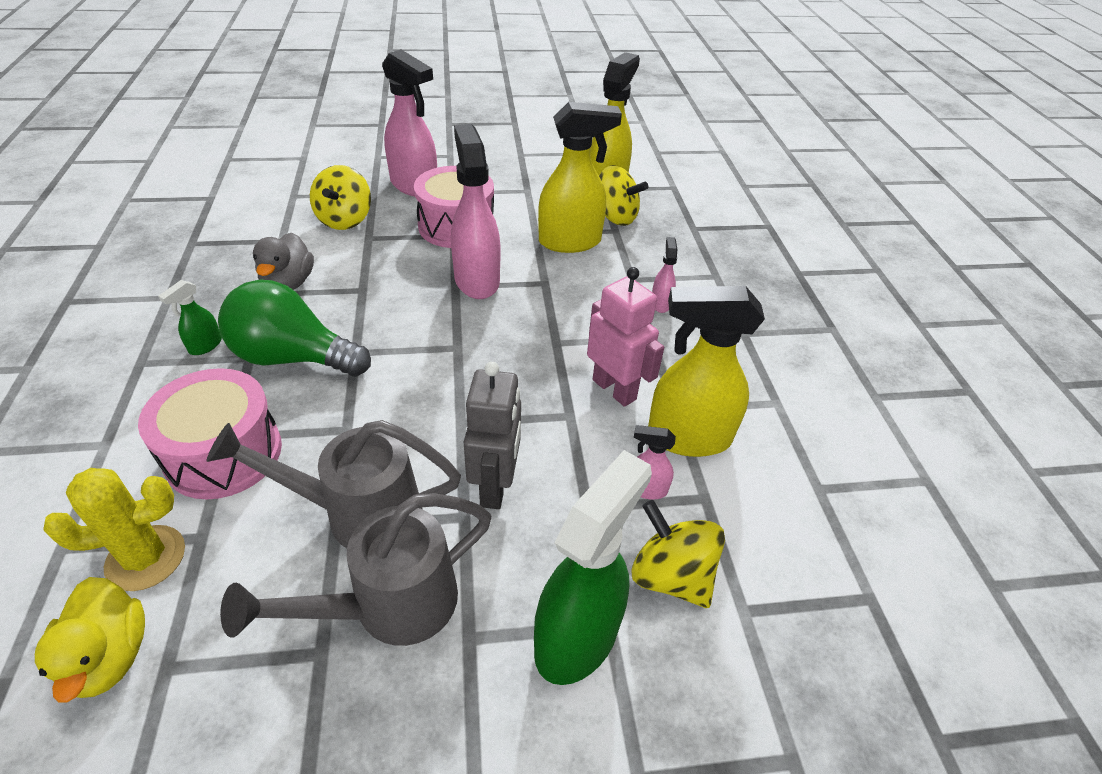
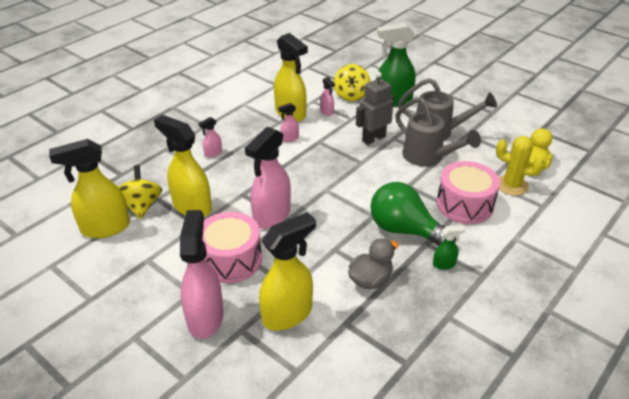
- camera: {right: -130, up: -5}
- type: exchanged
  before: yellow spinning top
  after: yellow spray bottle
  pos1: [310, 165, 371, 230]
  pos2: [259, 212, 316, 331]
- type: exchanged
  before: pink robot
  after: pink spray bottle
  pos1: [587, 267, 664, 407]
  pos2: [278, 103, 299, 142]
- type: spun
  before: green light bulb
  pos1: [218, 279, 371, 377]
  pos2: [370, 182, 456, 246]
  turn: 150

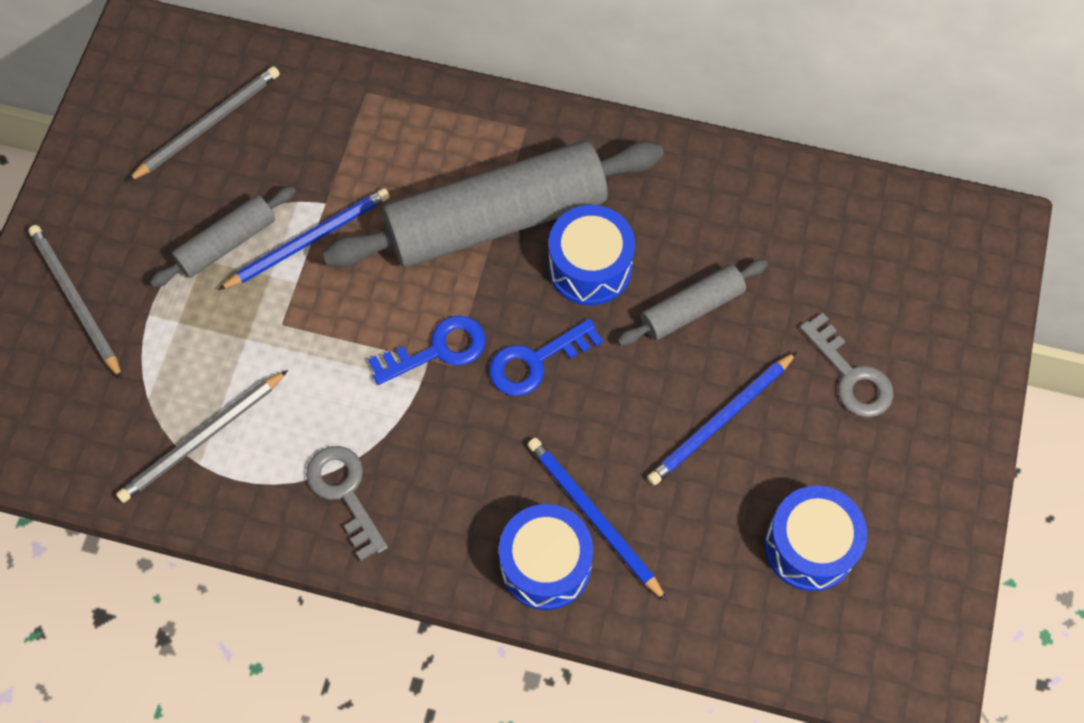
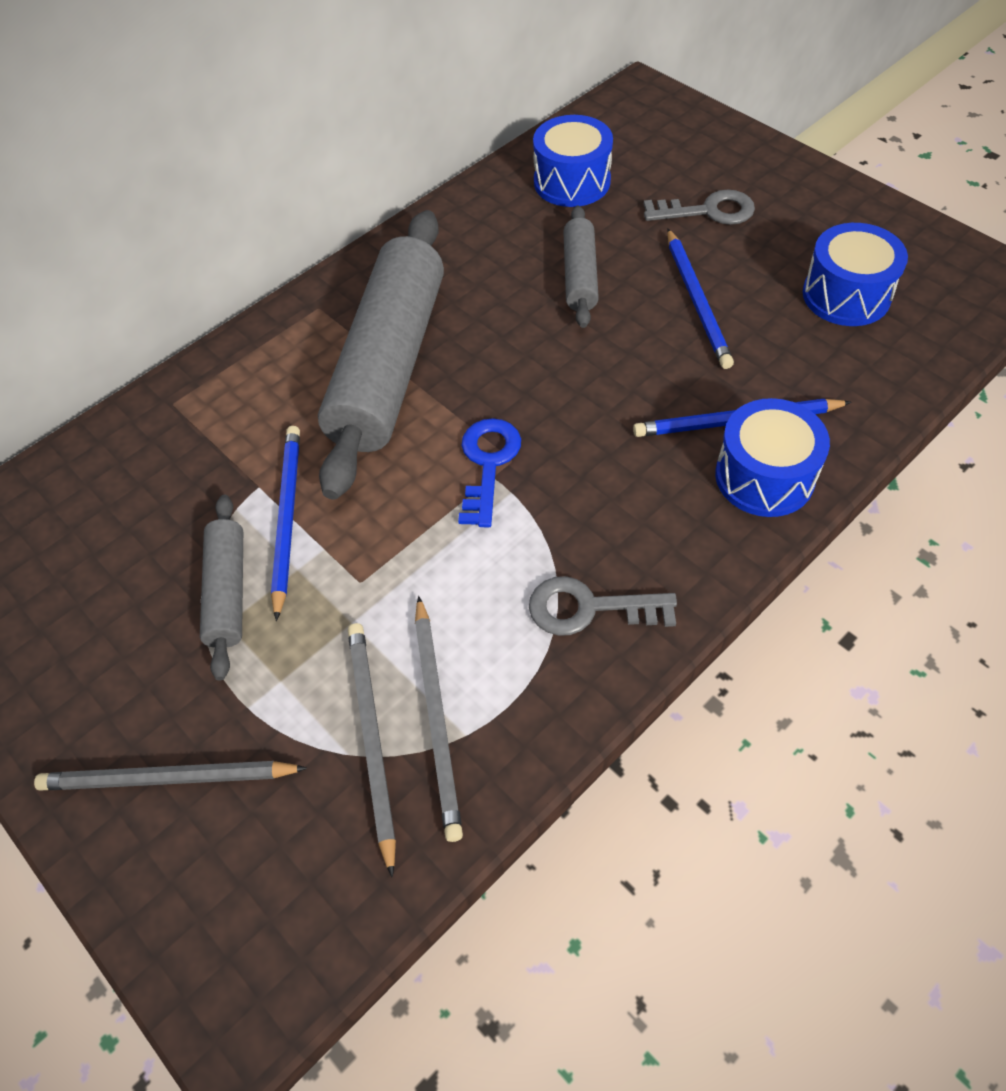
- camera: {right: -55, up: -10}
- type: missing
  before: blue key
  pos1: [489, 318, 603, 396]
- type: relocated
  before: grey pencil
  pos1: [127, 66, 280, 182]
  pos2: [348, 623, 396, 877]
- type: relocated
  before: blue drum
  pos1: [548, 205, 635, 305]
  pos2: [533, 115, 613, 207]

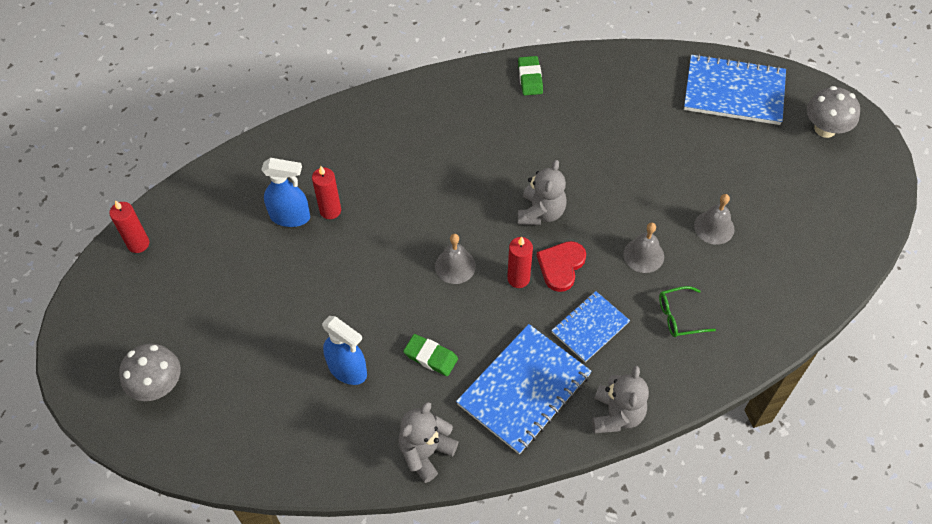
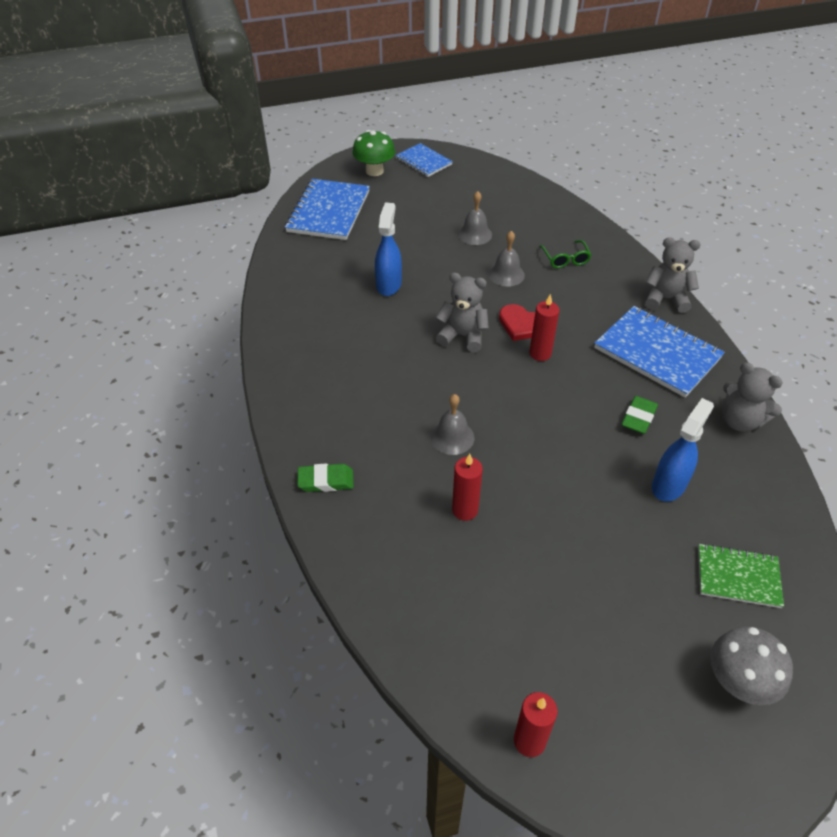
- camera: {right: -90, up: -10}
- type: appeared
  after: green notebook
  pos2: [698, 543, 784, 608]
- type: relocated
  before: blue spray bottle
  pos1: [261, 158, 310, 227]
  pos2: [375, 202, 402, 296]
- type: relocated
  before: grey bell
  pos1: [435, 234, 476, 284]
  pos2: [430, 394, 474, 455]
- type: relocated
  before: green eraser
  pos1: [518, 56, 543, 95]
  pos2: [297, 464, 354, 492]
- type: relocated
  before: blue notebook
  pos1: [551, 291, 630, 362]
  pos2: [395, 143, 453, 177]
- type: colour
  before: grey mushroom
  after: green mushroom
  pos1: [807, 86, 860, 138]
  pos2: [352, 130, 395, 176]

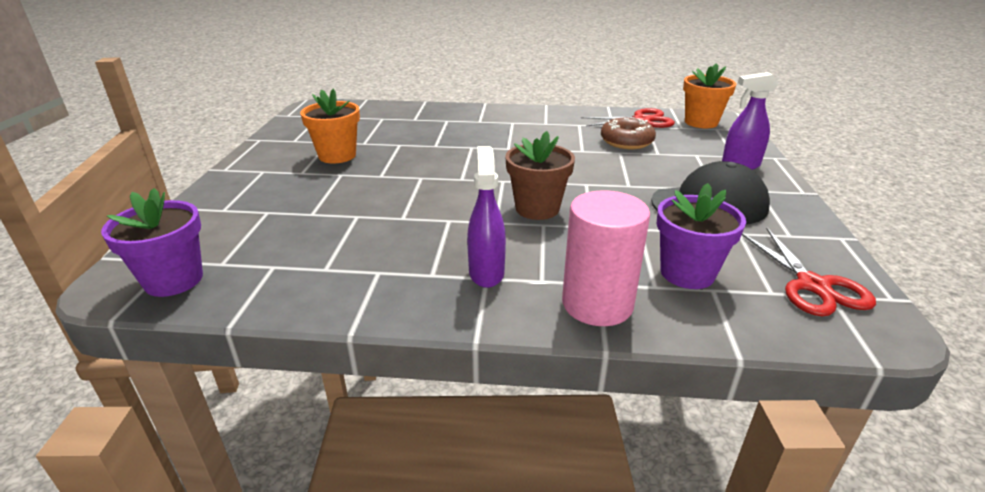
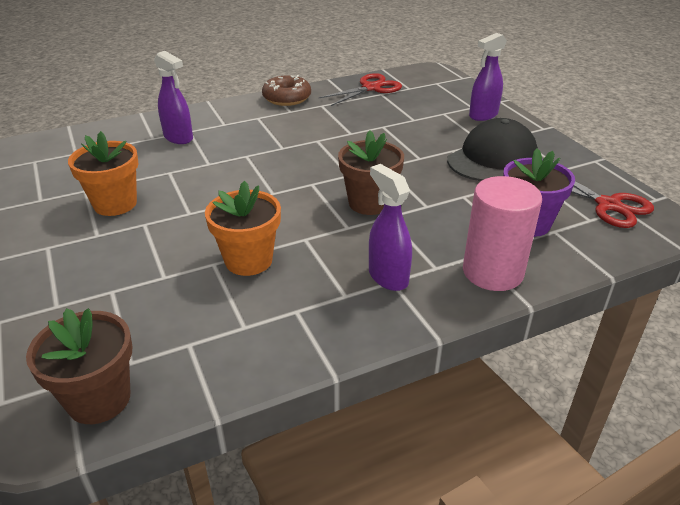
- camera: {right: -30, up: 5}
- type: appeared
  after: purple spray bottle
  pos2: [154, 51, 193, 144]
- type: relocated
  before: brown donut
  pos1: [601, 118, 656, 149]
  pos2: [262, 75, 311, 106]
- type: relocated
  before: orange flower pot
  pos1: [683, 63, 736, 128]
  pos2: [205, 181, 281, 276]
- type: colour
  before: purple flower pot
  after: brown flower pot
  pos1: [101, 188, 203, 297]
  pos2: [26, 308, 133, 424]

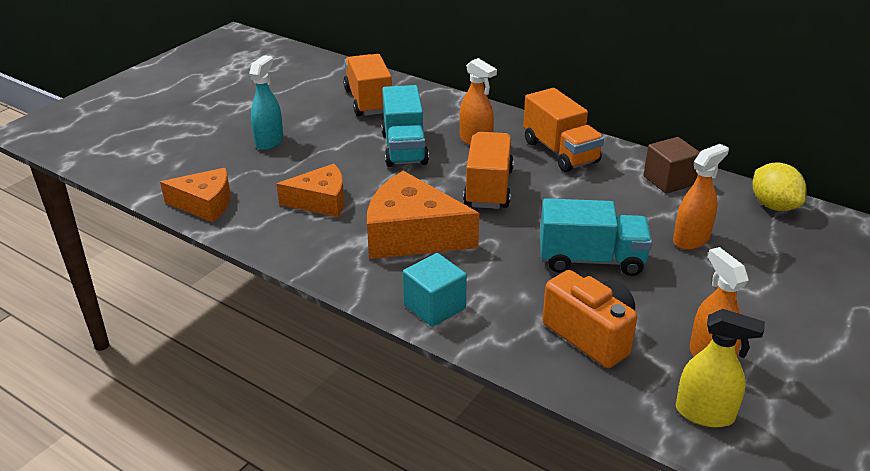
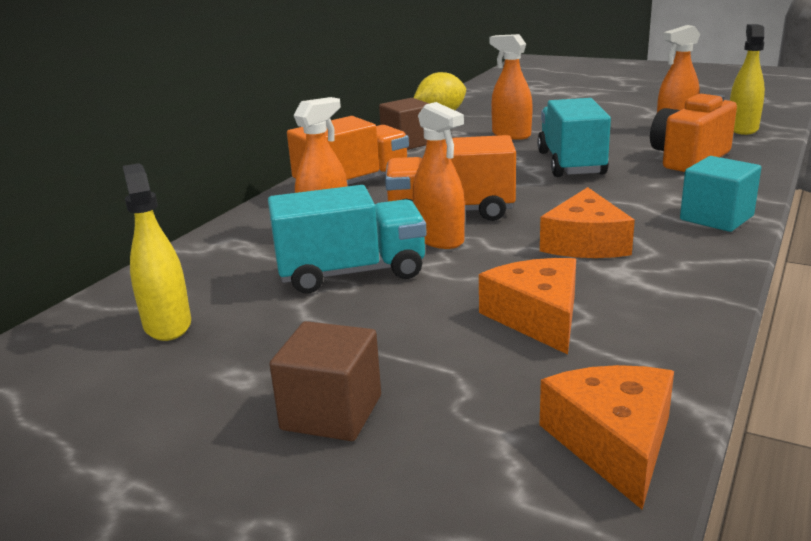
- camera: {right: -95, up: -10}
- type: appeared
  after: orange spray bottle
  pos2: [413, 102, 465, 249]
- type: exchanged
  before: turquoise spray bottle
  after: brown cube
  pos1: [249, 55, 283, 150]
  pos2: [270, 321, 381, 441]
- type: exchanged
  before: orange truck
  after: yellow spray bottle
  pos1: [343, 54, 392, 116]
  pos2: [123, 163, 191, 341]
- type: size
  before: orange cheese
  pos1: [367, 171, 479, 259]
  pos2: [540, 187, 635, 258]
  scale: 0.64

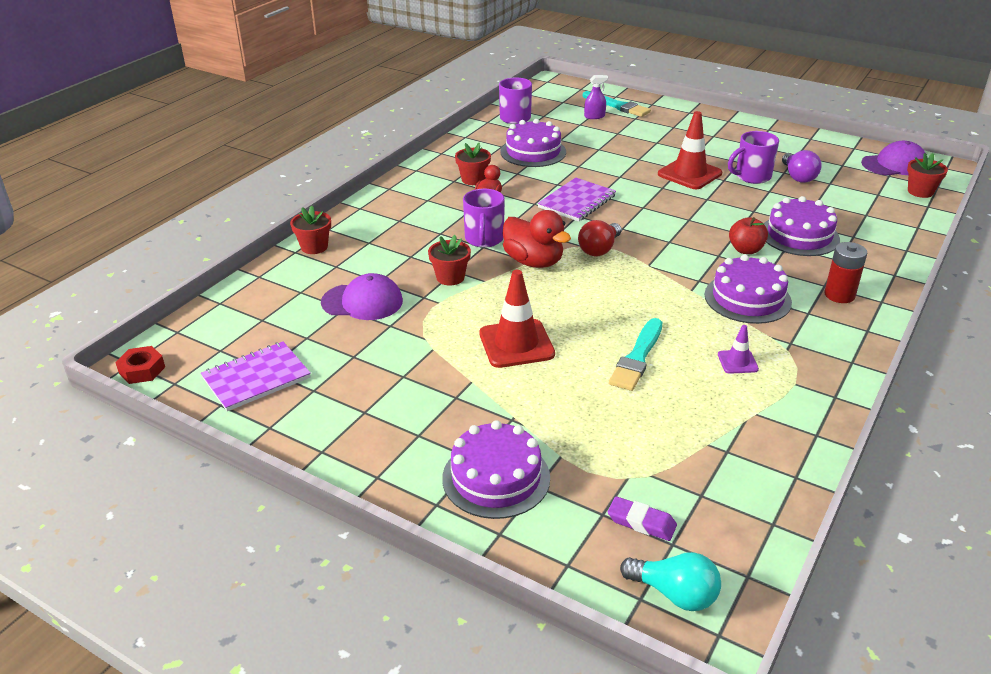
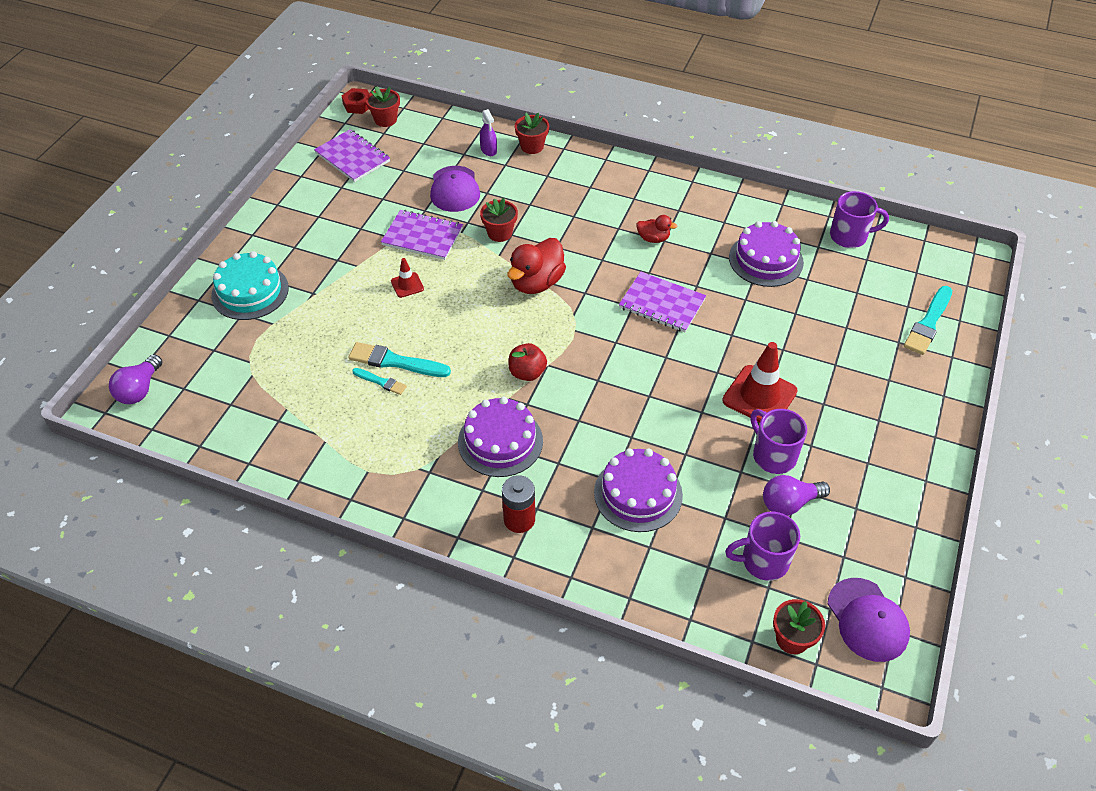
- camera: {right: 80, up: 15}
- type: missing
  before: red light bulb
  pos1: [578, 220, 622, 256]
- type: missing
  before: purple eraser
  pos1: [608, 496, 677, 541]
- type: missing
  before: purple traffic cone
  pos1: [718, 325, 759, 374]
- type: appeared
  after: turquoise brush
  pos2: [352, 368, 407, 395]
- type: appeared
  after: purple notebook
  pos2: [381, 210, 463, 260]
- type: relocated
  before: red flower pot
  pos1: [455, 143, 491, 185]
  pos2: [366, 86, 400, 127]
- type: relocated
  before: purple mug
  pos1: [463, 189, 505, 248]
  pos2: [725, 512, 800, 581]
- type: relocated
  before: purple spray bottle
  pos1: [584, 75, 608, 119]
  pos2: [480, 109, 497, 156]
- type: relocated
  before: red apple
  pos1: [729, 217, 768, 254]
  pos2: [508, 343, 547, 381]
- type: colour
  before: purple cake
  after: turquoise cake
  pos1: [442, 420, 550, 519]
  pos2: [211, 251, 289, 320]
- type: colour
  before: turquoise light bulb
  after: purple light bulb
  pos1: [620, 552, 721, 611]
  pos2: [109, 354, 162, 404]
- type: size
  before: red traffic cone
  pos1: [479, 270, 555, 368]
  pos2: [391, 258, 424, 298]
  scale: 0.51

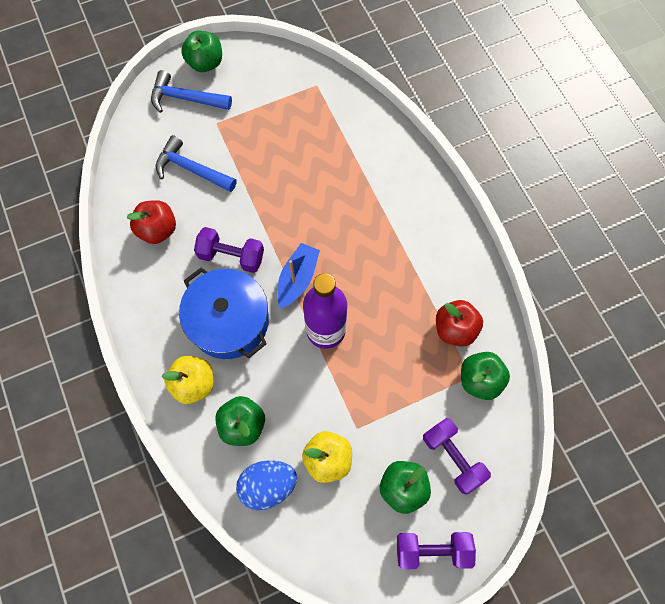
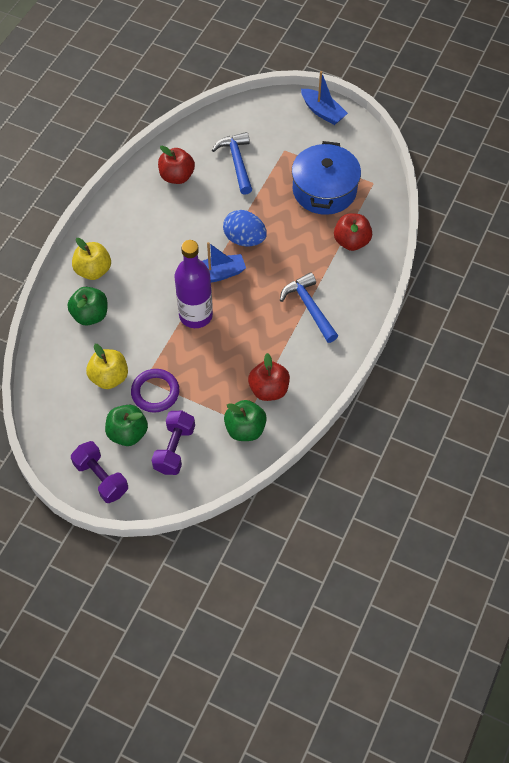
- camera: {right: 50, up: -10}
- type: missing
  before: purple dumbbell
  pos1: [194, 227, 264, 273]
- type: appeared
  after: purple ring
  pos2: [131, 369, 179, 413]
- type: appeared
  after: red apple
  pos2: [334, 213, 372, 251]
- type: relocated
  before: blue hammer
  pos1: [151, 70, 232, 113]
  pos2: [280, 272, 338, 343]
- type: relocated
  before: blue pot
  pos1: [179, 268, 269, 359]
  pos2: [292, 141, 361, 215]
- type: relocated
  before: blue egg
  pos1: [236, 460, 297, 510]
  pos2: [223, 210, 267, 246]
- type: exchanged
  before: green apple
  after: blue boat
  pos1: [181, 31, 222, 72]
  pos2: [301, 71, 348, 125]

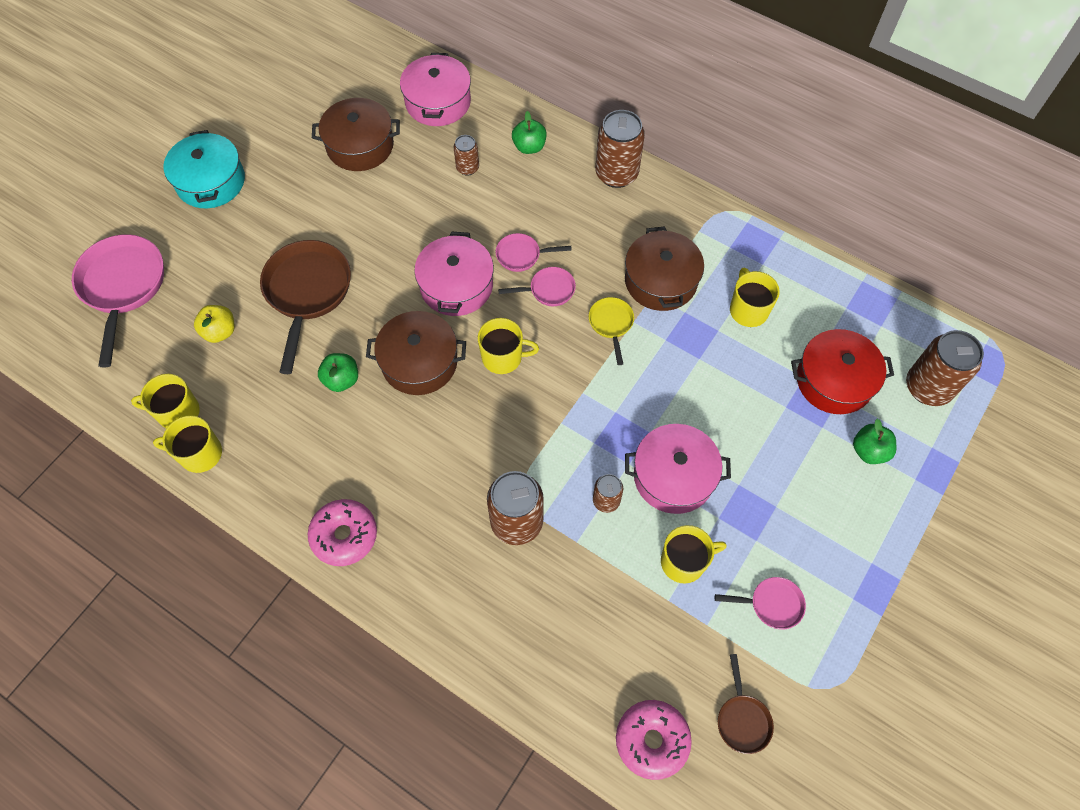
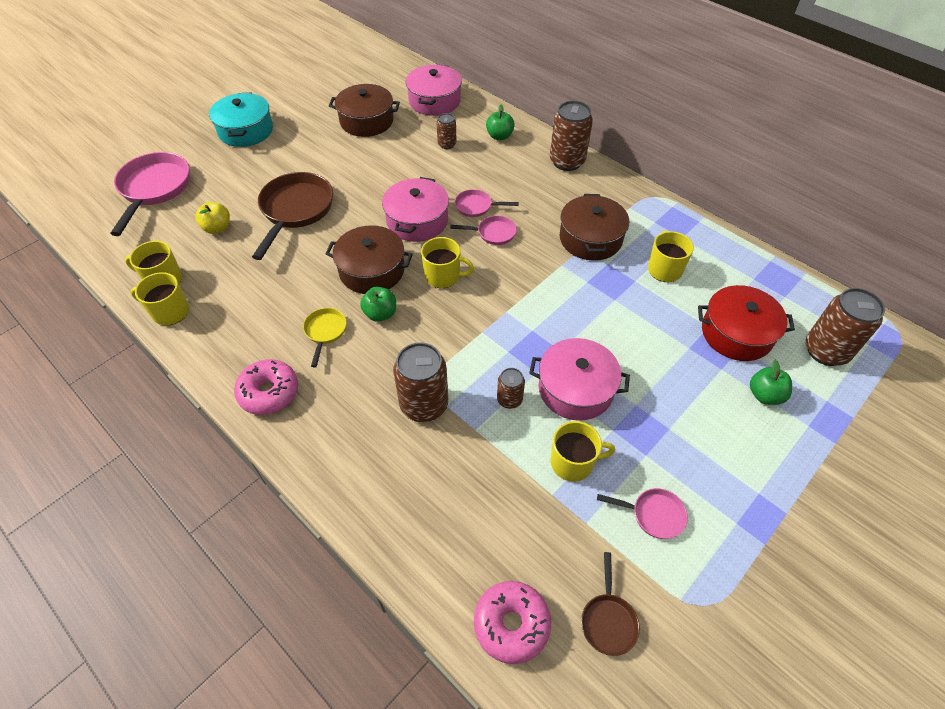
- camera: {right: 10, up: -10}
- type: relocated
  before: green apple
  pos1: [318, 353, 358, 392]
  pos2: [360, 287, 396, 322]
- type: relocated
  before: yellow pan
  pos1: [589, 297, 634, 365]
  pos2: [303, 308, 347, 367]

